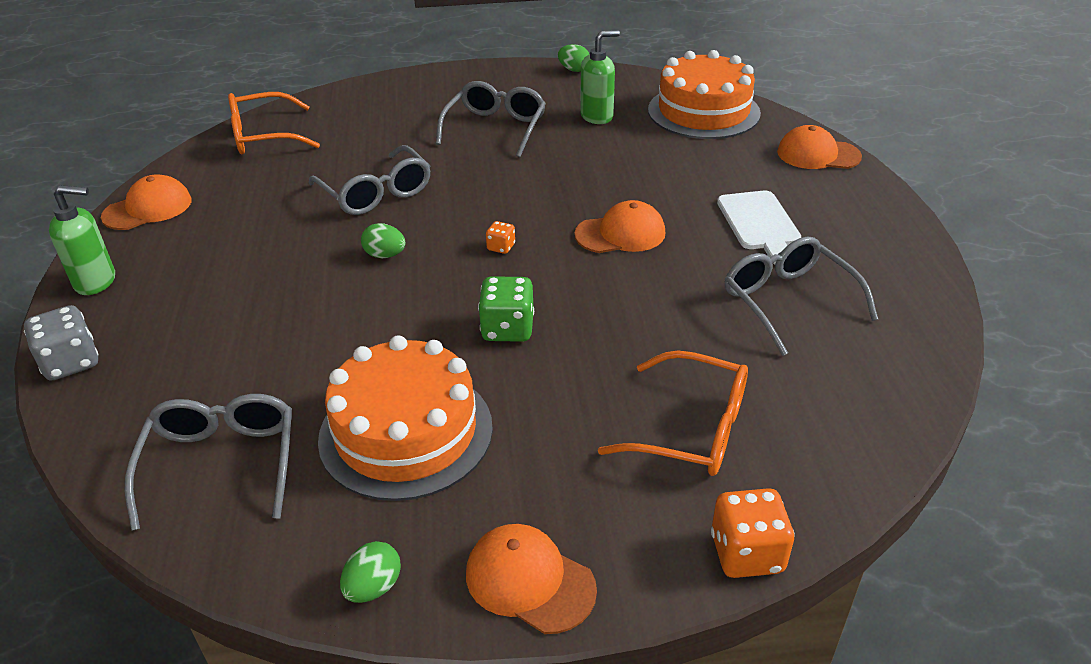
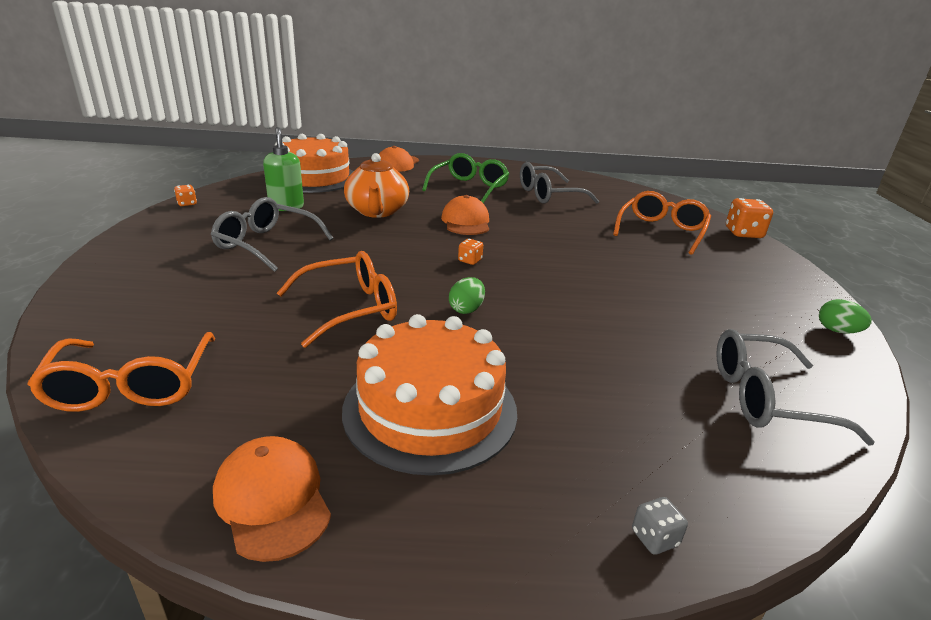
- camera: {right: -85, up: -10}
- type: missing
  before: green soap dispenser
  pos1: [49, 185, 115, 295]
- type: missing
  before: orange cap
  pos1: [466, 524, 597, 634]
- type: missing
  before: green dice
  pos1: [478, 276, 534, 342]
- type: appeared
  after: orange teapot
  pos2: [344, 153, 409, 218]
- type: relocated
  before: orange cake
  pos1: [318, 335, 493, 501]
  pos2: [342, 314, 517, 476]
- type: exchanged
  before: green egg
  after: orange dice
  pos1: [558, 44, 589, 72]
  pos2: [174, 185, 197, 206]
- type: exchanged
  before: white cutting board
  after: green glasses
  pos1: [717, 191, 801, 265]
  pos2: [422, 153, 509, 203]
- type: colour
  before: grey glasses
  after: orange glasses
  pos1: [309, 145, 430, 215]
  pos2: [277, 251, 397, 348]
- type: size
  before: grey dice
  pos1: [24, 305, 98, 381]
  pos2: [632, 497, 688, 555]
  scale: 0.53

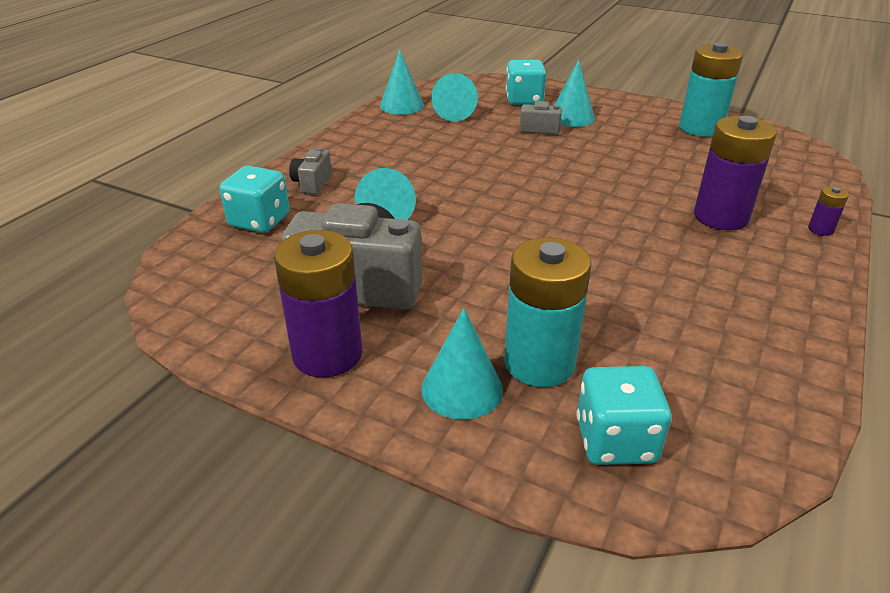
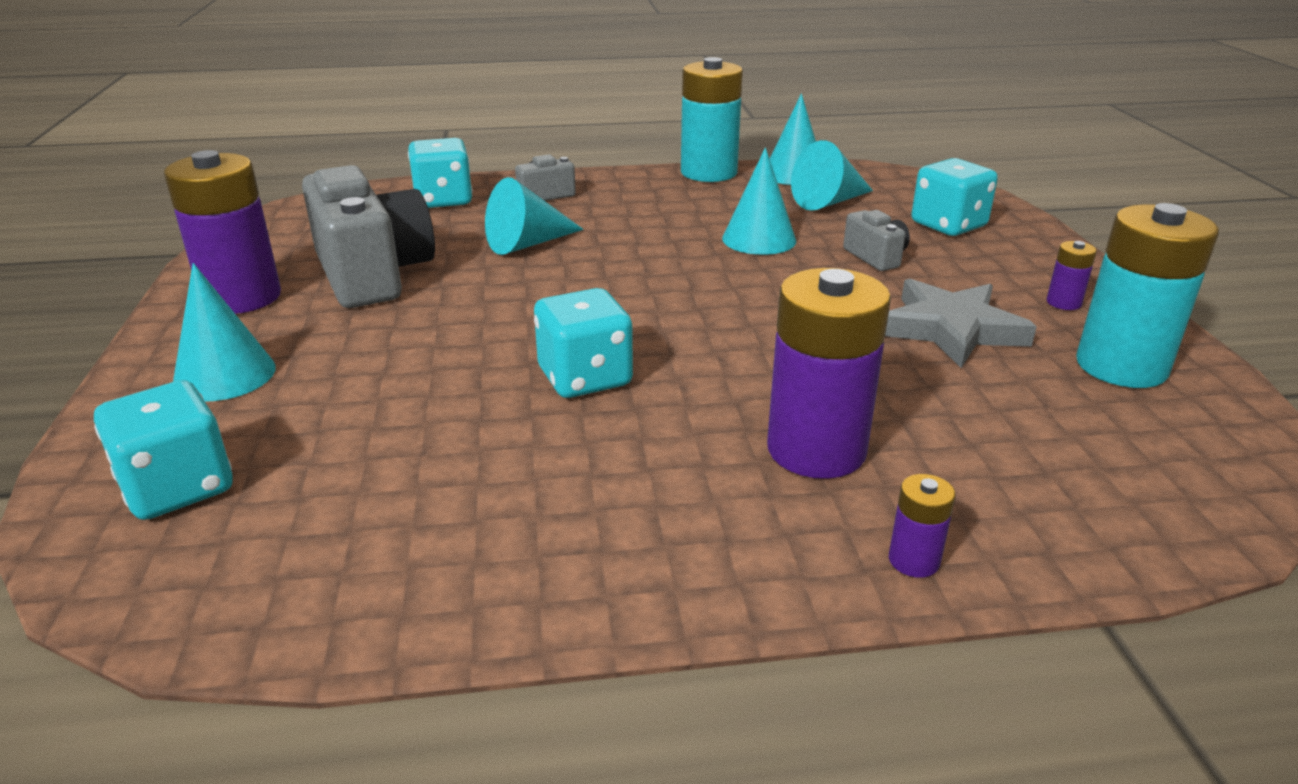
- camera: {right: 55, up: -5}
- type: appeared
  after: turquoise dice
  pos2: [534, 288, 633, 398]
- type: appeared
  after: grey star
  pos2: [885, 279, 1037, 368]
- type: appeared
  after: purple battery
  pos2: [1047, 241, 1097, 310]
- type: relocated
  before: turquoise battery
  pos1: [504, 237, 591, 387]
  pos2: [681, 57, 743, 182]
- type: relocated
  before: turquoise cone
  pos1: [555, 60, 595, 127]
  pos2: [722, 147, 796, 255]

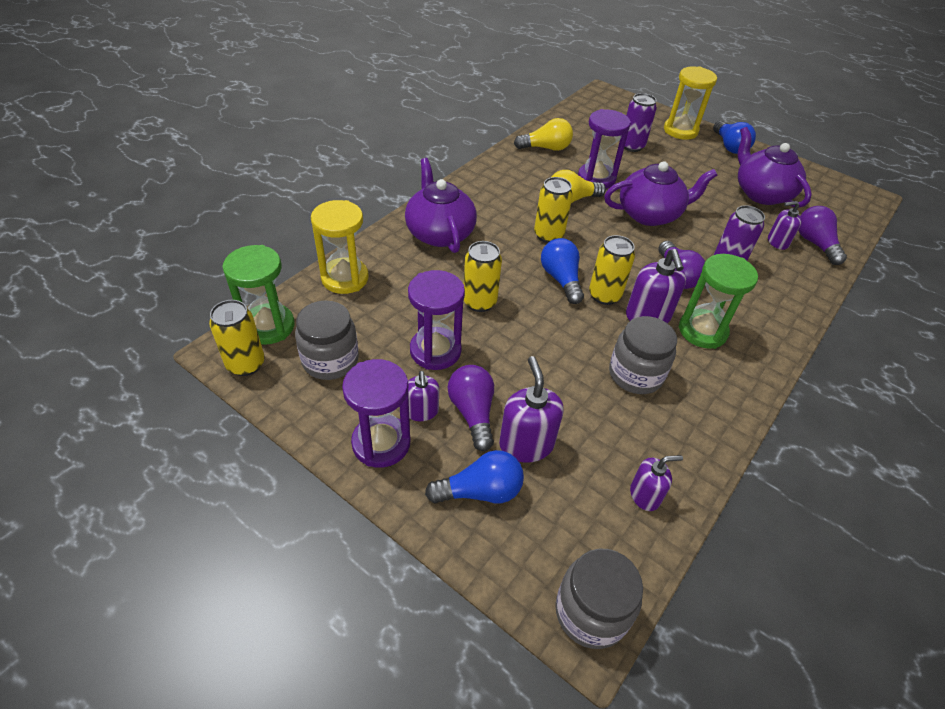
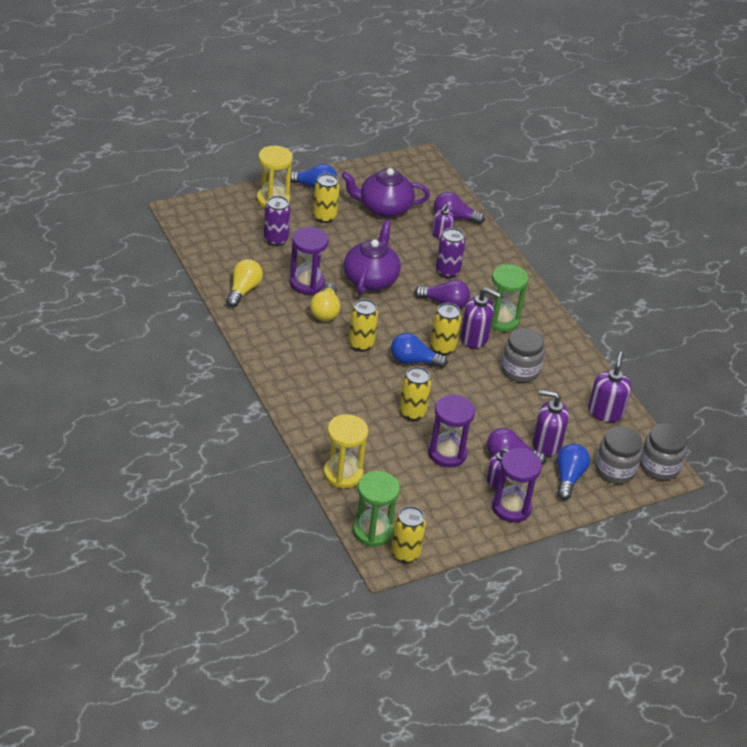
- camera: {right: -65, up: -5}
- type: missing
  before: purple teapot
  pos1: [405, 158, 477, 253]
- type: appeared
  after: yellow can
  pos2: [313, 173, 340, 223]
- type: relocated
  before: grey jar
  pos1: [295, 300, 359, 380]
  pos2: [595, 426, 642, 484]
- type: size
  before: purple soap dispenser
  pos1: [630, 455, 683, 511]
  pos2: [588, 352, 631, 422]
  scale: 1.59

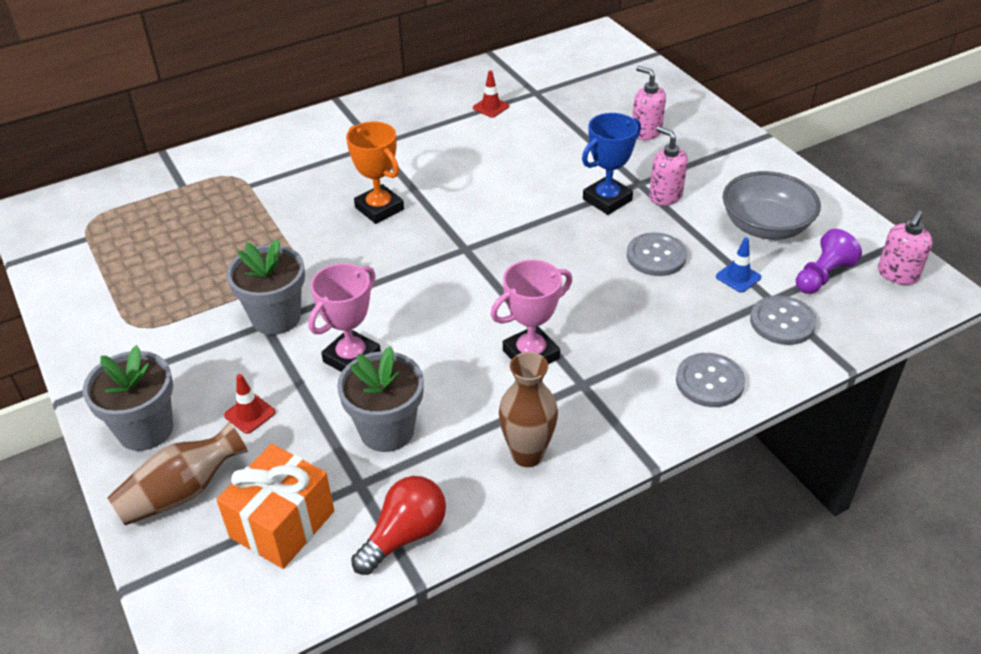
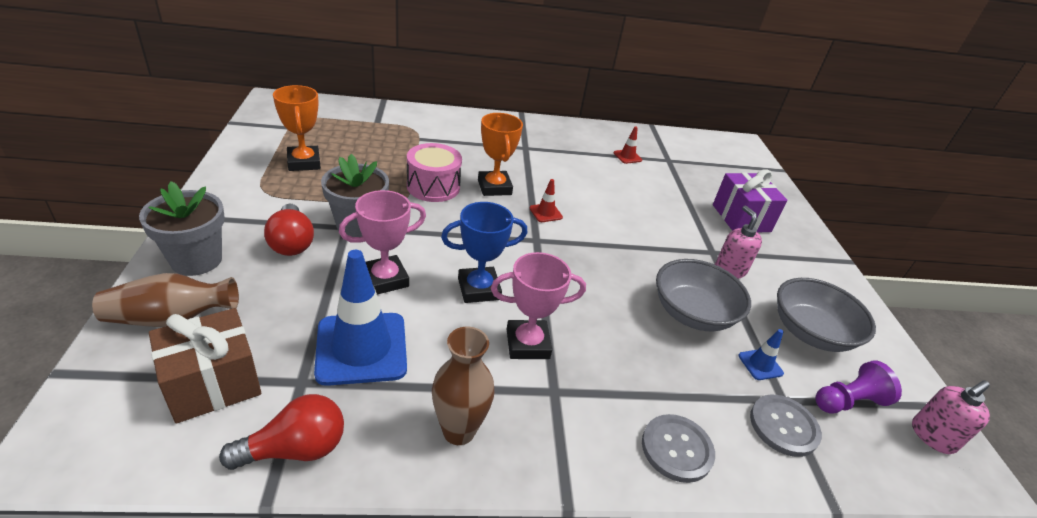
- camera: {right: 20, up: -5}
- type: appeared
  after: red light bulb
  pos2: [264, 204, 314, 256]
- type: appeared
  after: orange trophy
  pos2: [273, 85, 321, 171]
- type: appeared
  after: pink drum
  pos2: [407, 143, 462, 202]
- type: relocated
  before: red traffic cone
  pos1: [224, 374, 276, 434]
  pos2: [529, 179, 563, 222]
- type: relocated
  before: blue trophy
  pos1: [582, 113, 641, 215]
  pos2: [441, 202, 527, 303]
- type: exchanged
  before: grey flower pot
  after: blue traffic cone
  pos1: [337, 346, 424, 452]
  pos2: [314, 250, 407, 386]
- type: exchanged
  before: grey button
  after: grey bowl
  pos1: [627, 233, 687, 276]
  pos2: [656, 259, 751, 331]
- type: exchanged
  before: pink soap dispenser
  after: purple gift
  pos1: [632, 66, 666, 140]
  pos2: [713, 169, 788, 232]
- type: colour
  before: orange gift
  after: brown gift
  pos1: [216, 444, 334, 569]
  pos2: [149, 308, 261, 423]

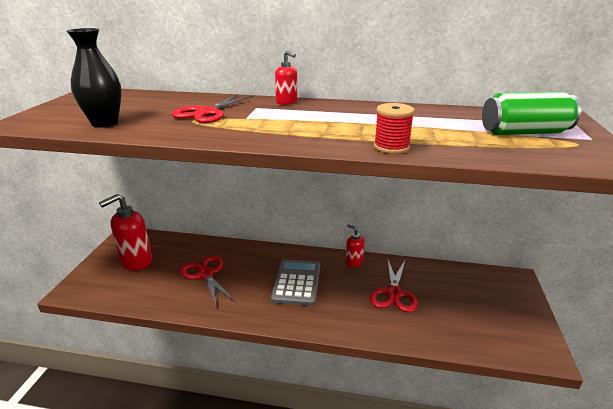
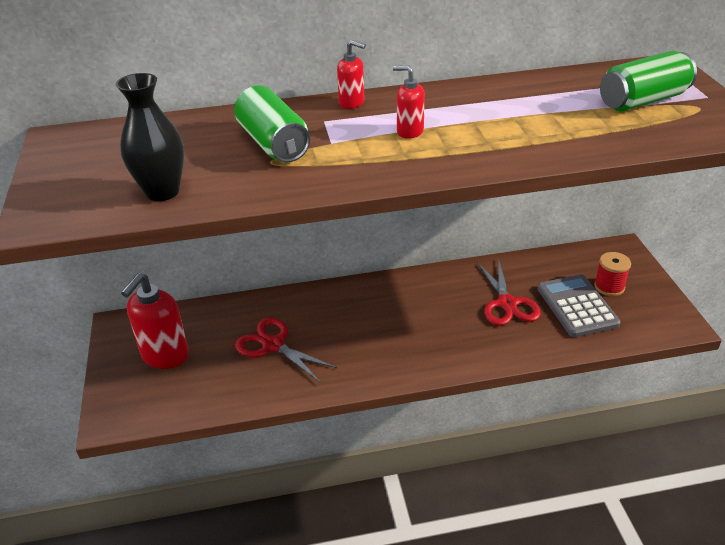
- camera: {right: -20, up: 10}
- type: relocated
  before: grey calculator
  pos1: [271, 259, 320, 306]
  pos2: [537, 274, 621, 337]
- type: relocated
  before: red soap dispenser
  pos1: [346, 224, 364, 267]
  pos2: [393, 65, 425, 139]
- type: relocated
  before: red spool
  pos1: [374, 103, 415, 154]
  pos2: [594, 252, 631, 296]
- type: exchanged
  before: red scissors
  after: green can
  pos1: [172, 94, 254, 123]
  pos2: [234, 86, 310, 162]

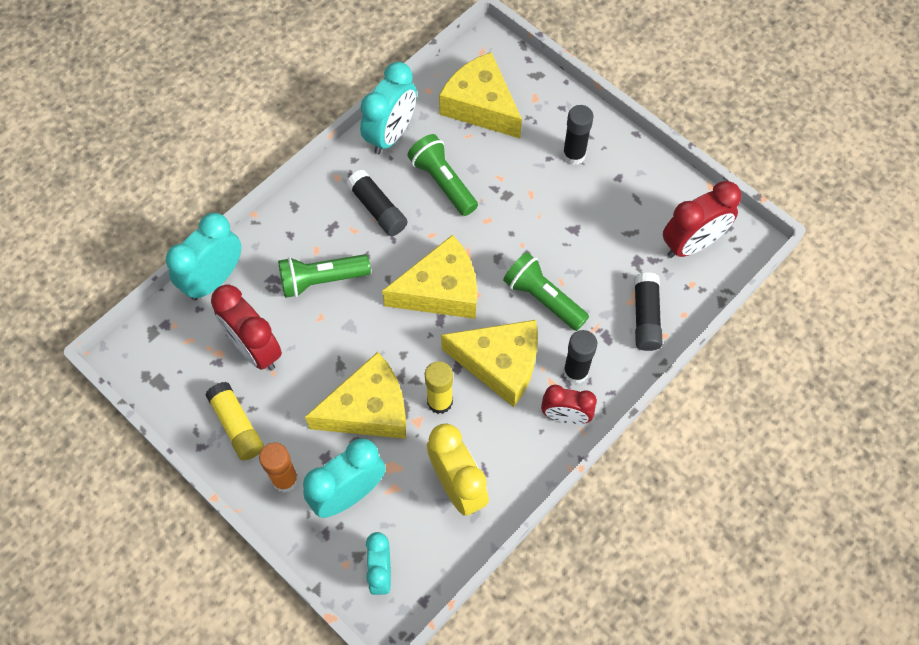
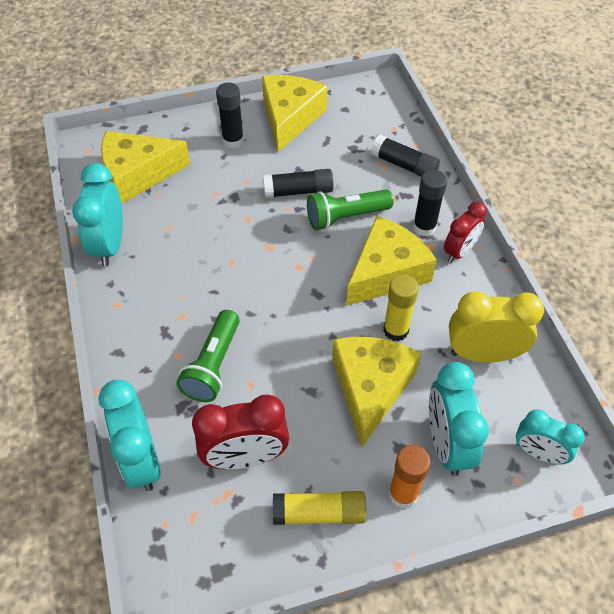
- camera: {right: -60, up: -10}
- type: missing
  before: green flashlight
  pos1: [407, 134, 478, 216]
- type: missing
  before: red clock
  pos1: [663, 181, 741, 258]
- type: relocated
  before: black glue stick
  pos1: [347, 170, 407, 236]
  pos2: [263, 169, 334, 198]
- type: relocated
  before: yellow cheese
  pos1: [382, 235, 477, 319]
  pos2: [262, 75, 327, 152]
- type: spun
  before: turquoise clock
  pos1: [360, 62, 417, 154]
  pos2: [72, 163, 123, 267]
  turn: -150

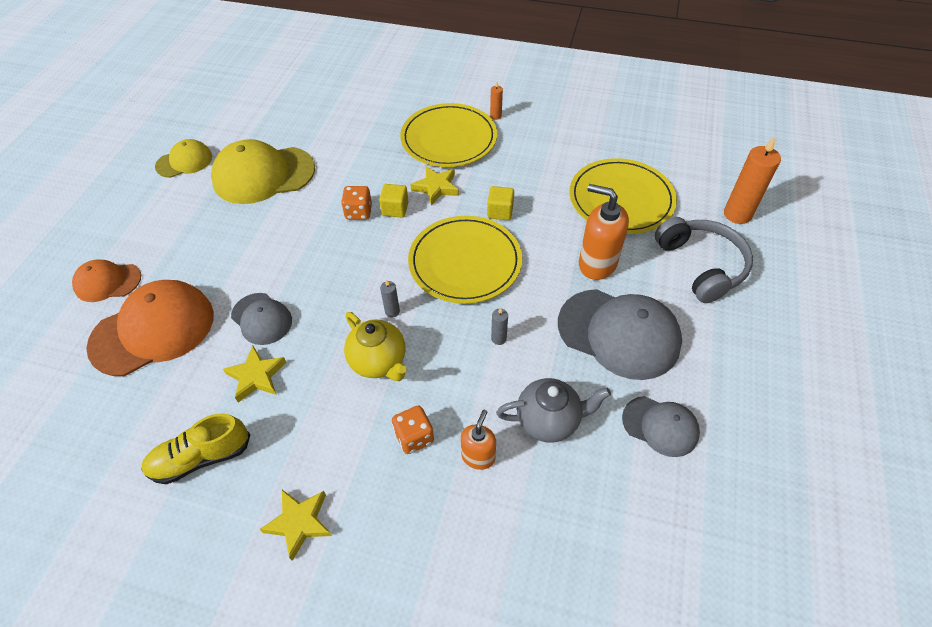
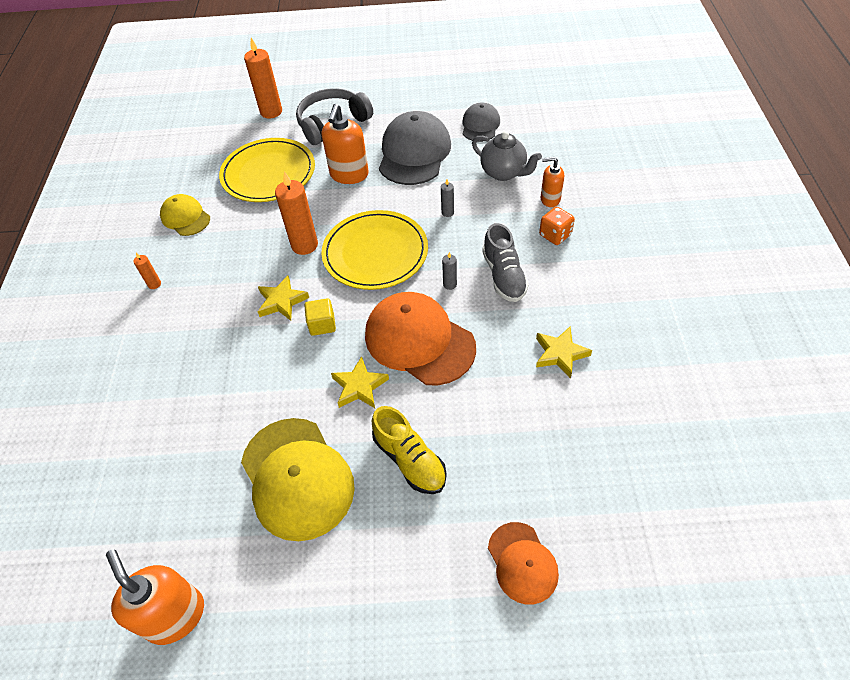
- camera: {right: -105, up: 0}
- type: missing
  before: grey cap
  pos1: [231, 293, 292, 345]
- type: missing
  before: orange dice
  pos1: [341, 186, 372, 220]
- type: missing
  before: yellow plate
  pos1: [400, 103, 497, 167]
- type: appeared
  after: orange soap dispenser
  pos2: [106, 549, 204, 645]
- type: relocated
  before: orange cap
  pos1: [86, 280, 214, 376]
  pos2: [365, 292, 476, 385]
- type: relocated
  before: yellow shoe
  pos1: [141, 413, 250, 484]
  pos2: [372, 406, 447, 494]
- type: relocated
  before: yellow cap
  pos1: [155, 139, 212, 178]
  pos2: [160, 194, 210, 236]
- type: relocated
  before: yellow star
  pos1: [259, 490, 332, 561]
  pos2: [331, 356, 389, 408]
- type: exchanged
  before: yellow teapot
  after: grey shoe
  pos1: [344, 312, 407, 381]
  pos2: [482, 223, 529, 302]
- type: exchanged
  before: yellow cube
  after: orange candle
  pos1: [487, 186, 514, 220]
  pos2: [275, 172, 318, 255]
- type: spun
  before: grey teapot
  pos1: [496, 378, 611, 443]
  pos2: [472, 131, 542, 181]
  turn: 150

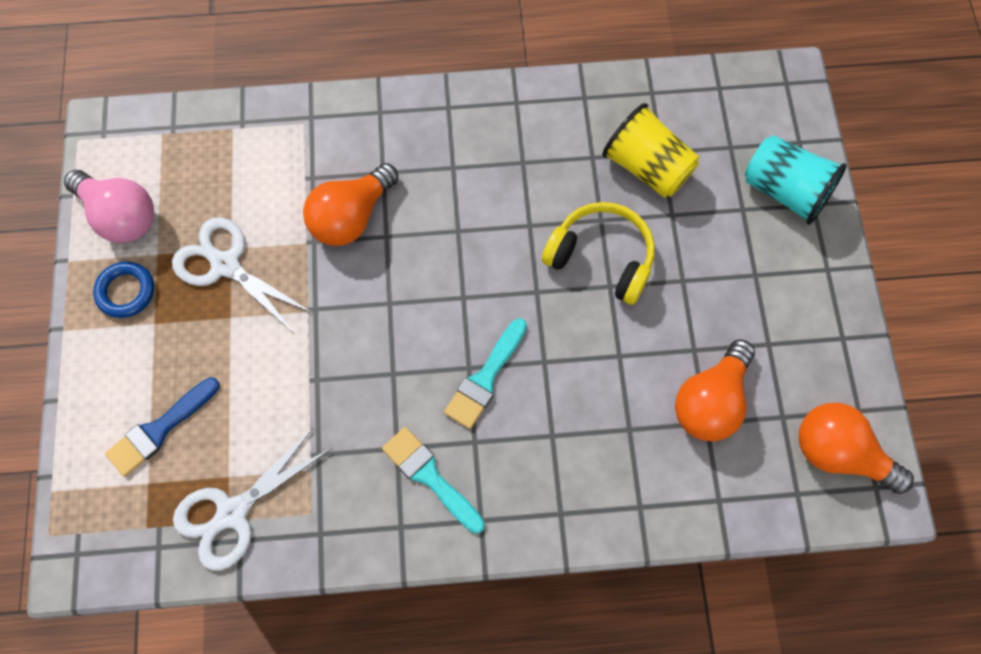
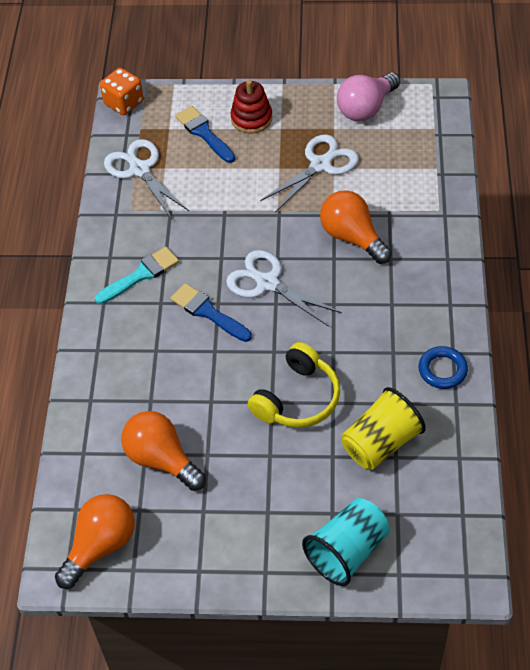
- camera: {right: 100, up: -15}
- type: appeared
  after: orange dice
  pos2: [100, 68, 143, 115]
- type: appeared
  after: white scissors
  pos2: [226, 250, 342, 327]
- type: appeared
  after: red stacking toy
  pos2: [230, 80, 272, 133]
- type: relocated
  before: blue ring
  pos1: [93, 261, 154, 318]
  pos2: [419, 346, 468, 389]
- type: colour
  before: turquoise brush
  after: blue brush
  pos1: [444, 318, 527, 429]
  pos2: [170, 283, 252, 342]

